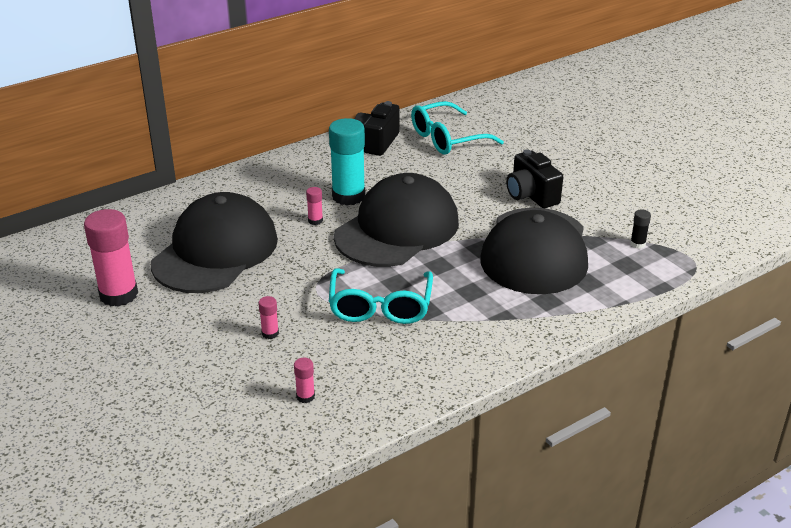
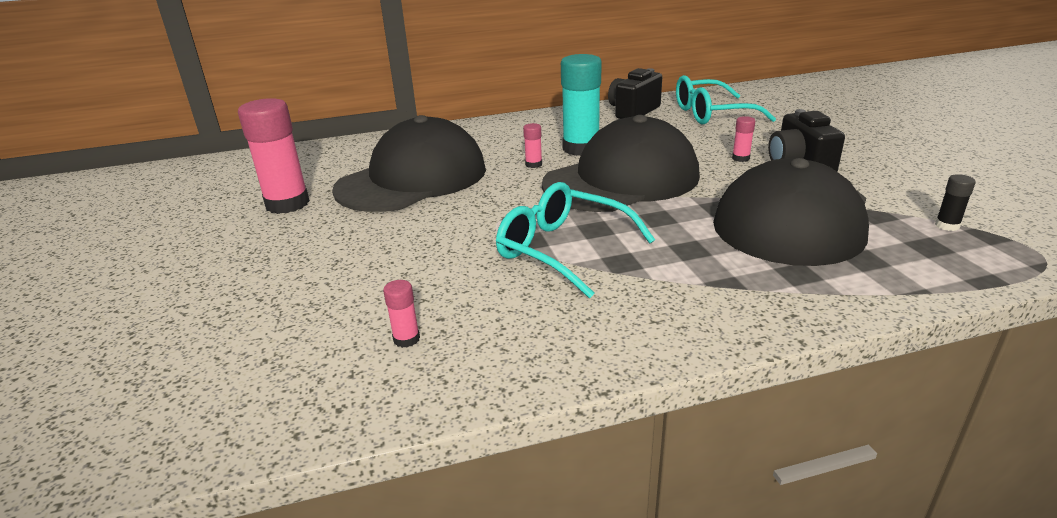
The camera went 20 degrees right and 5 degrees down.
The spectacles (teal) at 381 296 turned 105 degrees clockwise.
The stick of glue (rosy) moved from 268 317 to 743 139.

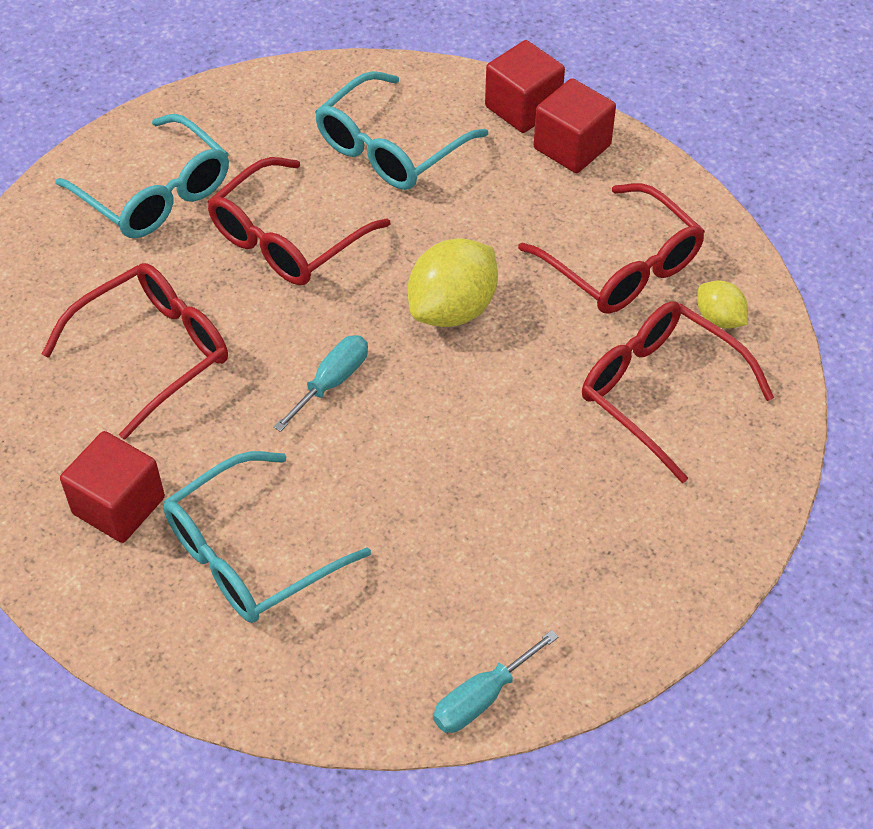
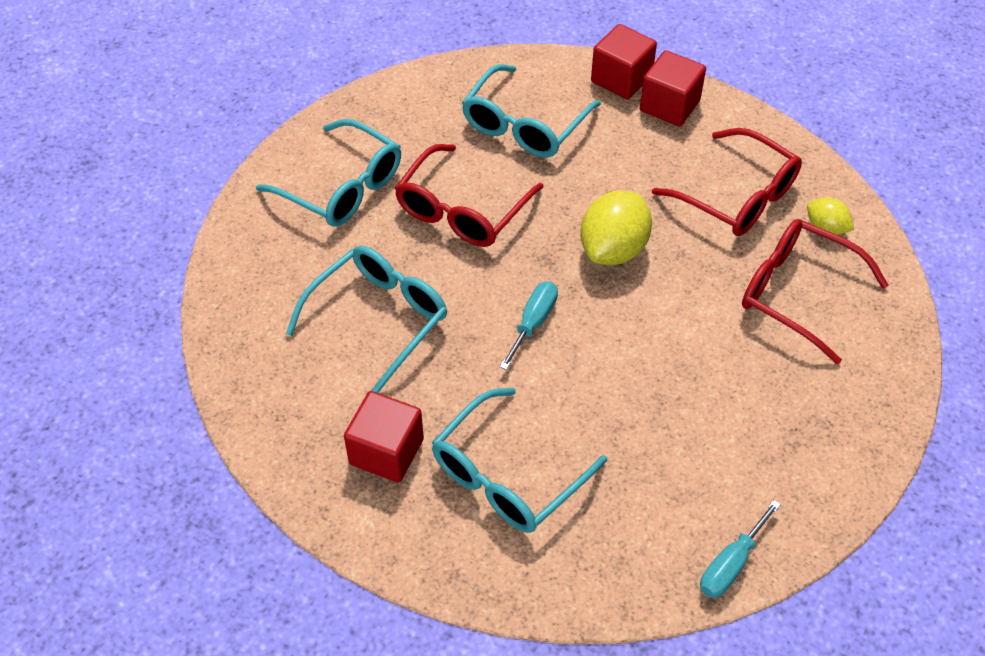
The camera went 10 degrees left and 0 degrees up.
The spectacles (crimson) at 135 351 became the spectacles (teal) at 367 319.

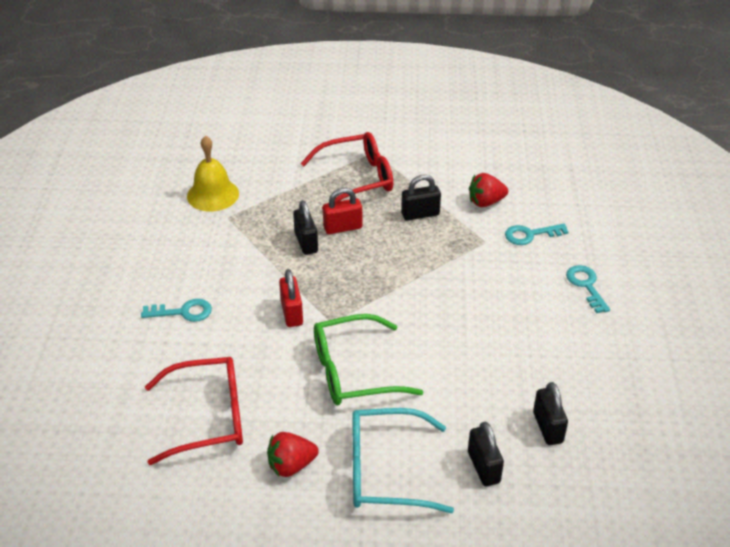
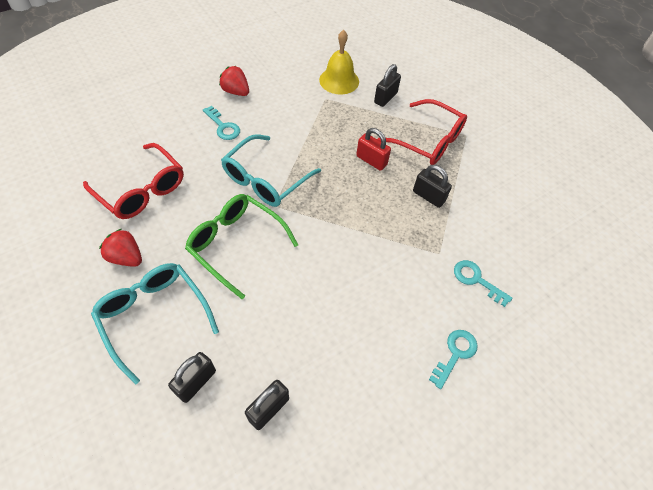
The camera went 50 degrees right and 15 degrees up.
The strawberry (crimson) moved from 488 190 to 234 81.
The padlock (black) moved from 305 227 to 387 85.
The padlock (crimson) at 291 298 was replaced by the spectacles (teal) at 271 170.

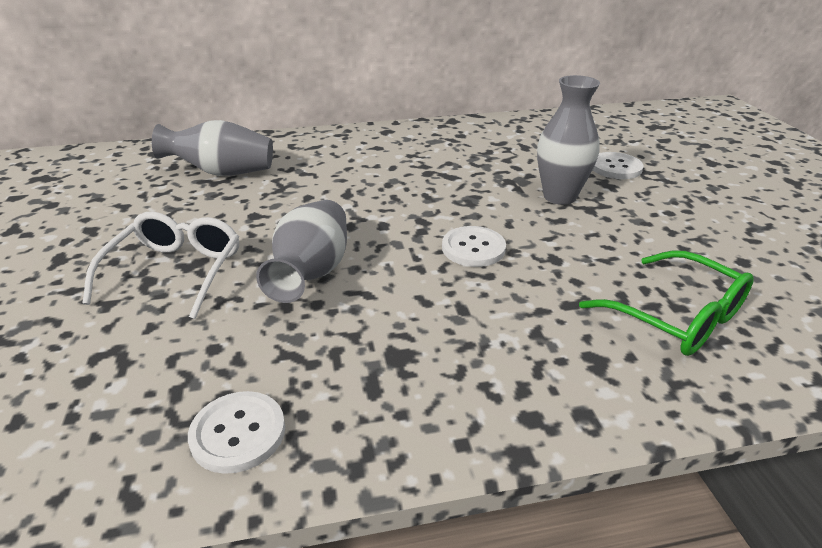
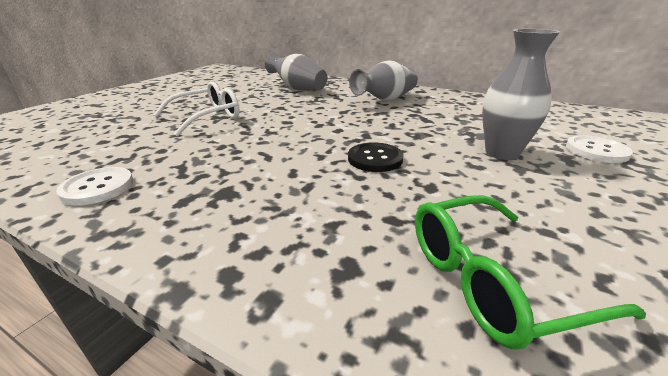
The camera went 40 degrees right and 5 degrees down.
The flower vase (gray) moved from 301 251 to 383 80.
The button (snow-white) at 474 246 became the button (black) at 376 157.
The spectacles (green) at 666 303 turned 75 degrees clockwise.

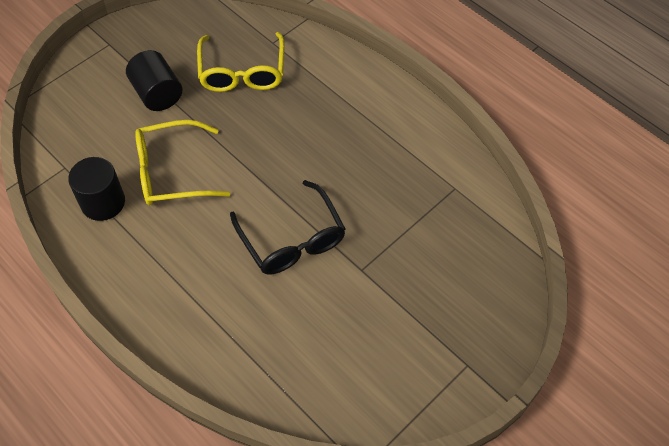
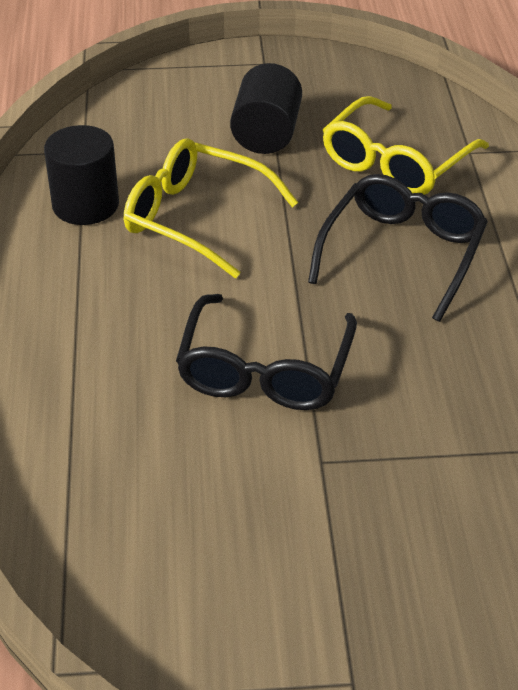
The camera went 40 degrees right and 15 degrees down.
The spectacles (black) at 398 248 appeared.

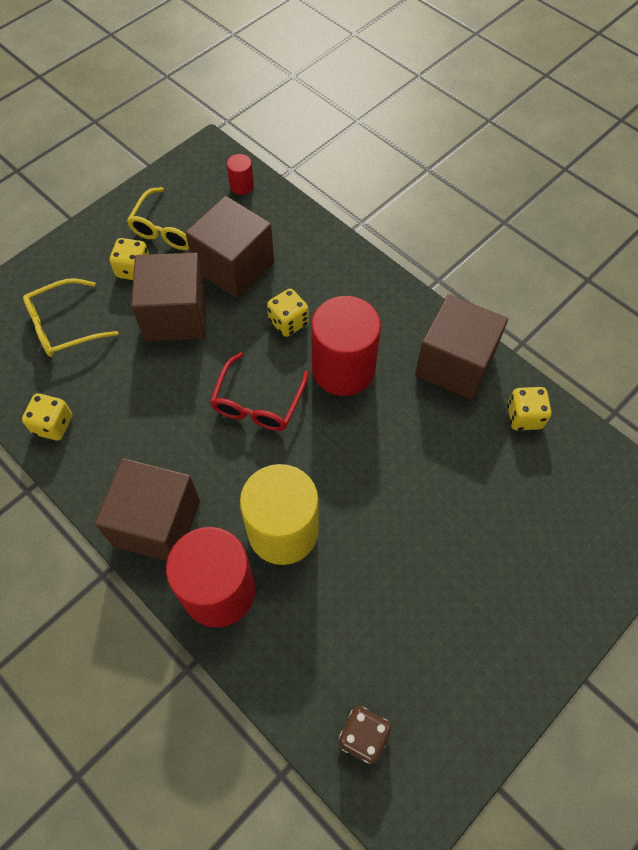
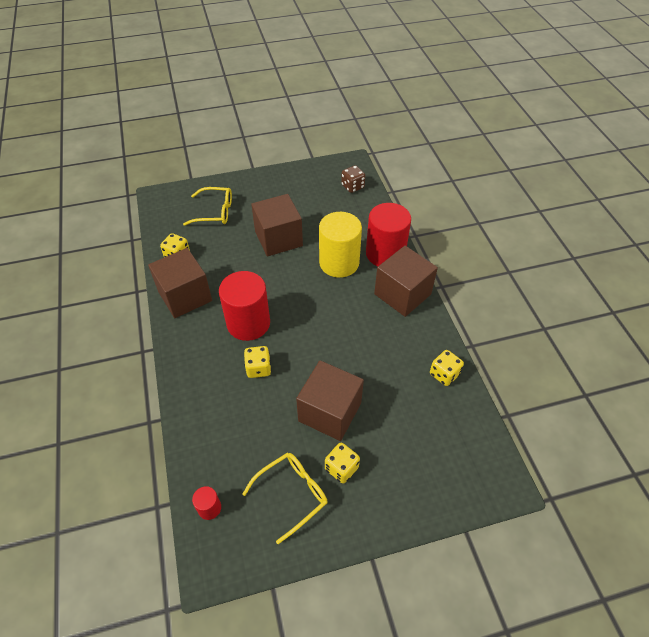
The camera went 150 degrees left and 10 degrees down.
The cube (russet) moved from 229 247 to 277 225.
The spectacles (golden) moved from 70 317 to 207 206.
The spectacles (crimson) at 259 391 disappeared.

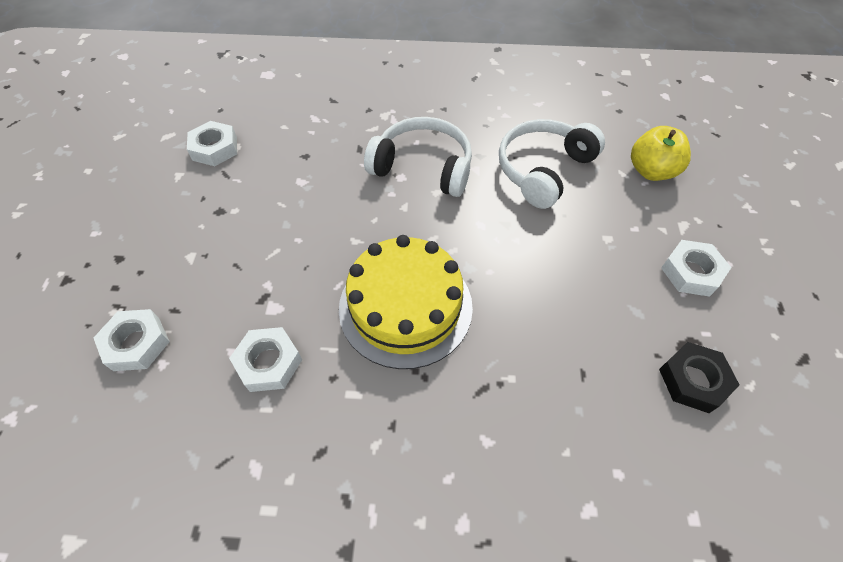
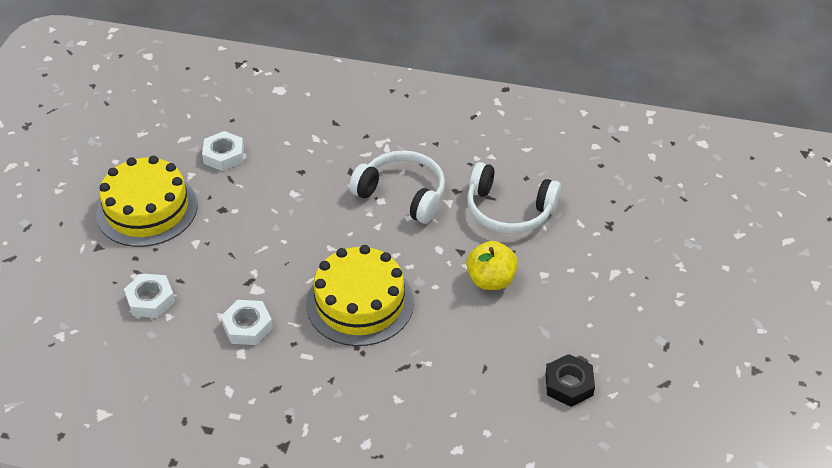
The camera went 10 degrees right and 10 degrees down.
The headset (snow-white) at 552 164 turned 120 degrees counterclockwise.
The apple (golden) moved from 661 153 to 492 265.
The hex nut (snow-white) at 696 268 disappeared.
The layer cake (golden) at 147 201 appeared.

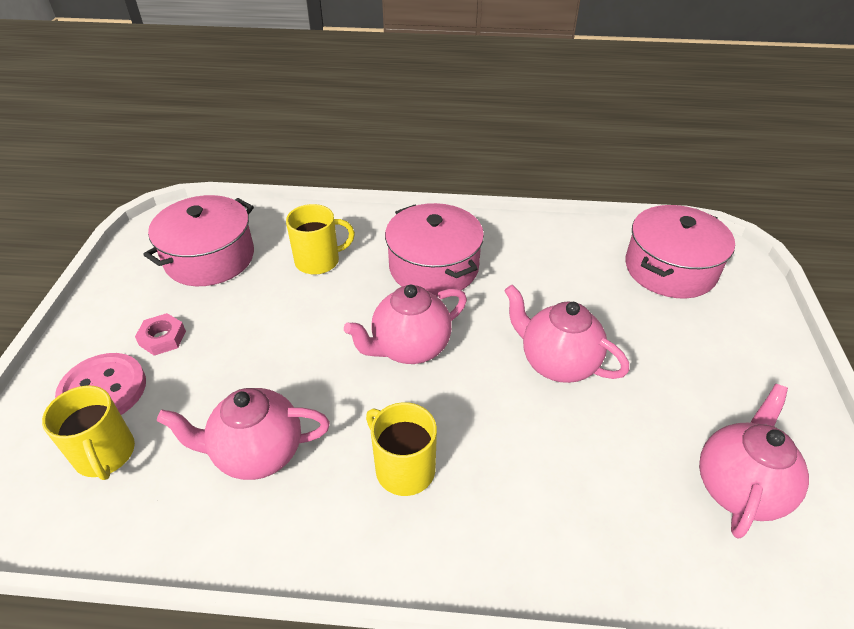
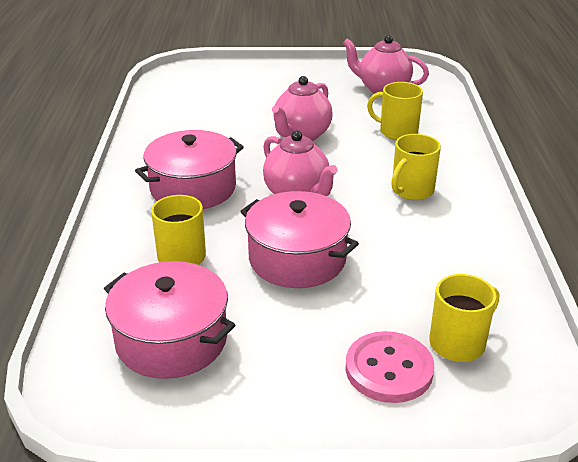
The camera went 95 degrees left and 10 degrees down.
The stockpot (rosy) moved from 680 252 to 299 239.
The hex nut (rosy) at 160 334 disappeared.
The china teapot (rosy) at 243 434 disappeared.
The coffee mug (golden) at 395 111 appeared.

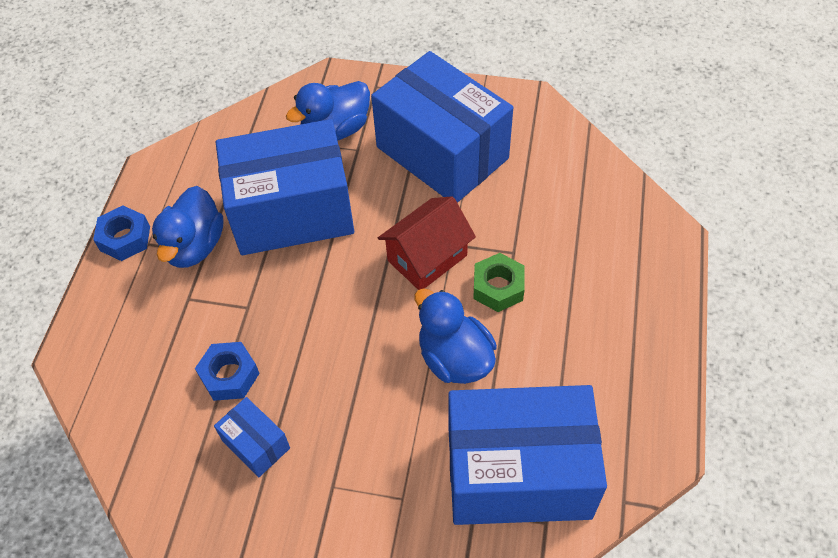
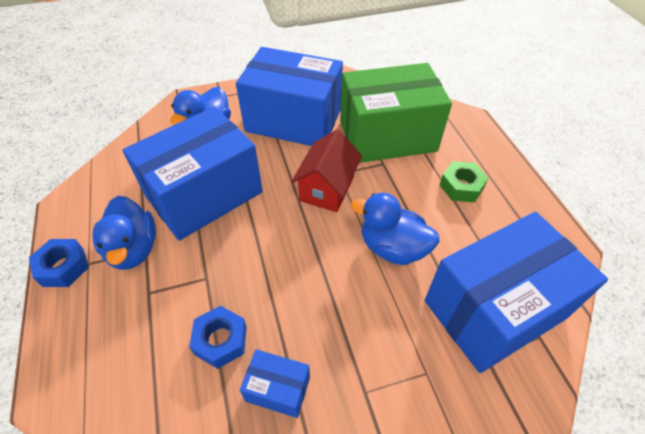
The camera went 30 degrees left and 5 degrees down.
The hex nut (green) moved from 499 282 to 464 181.
The parcel (green) at 396 113 appeared.

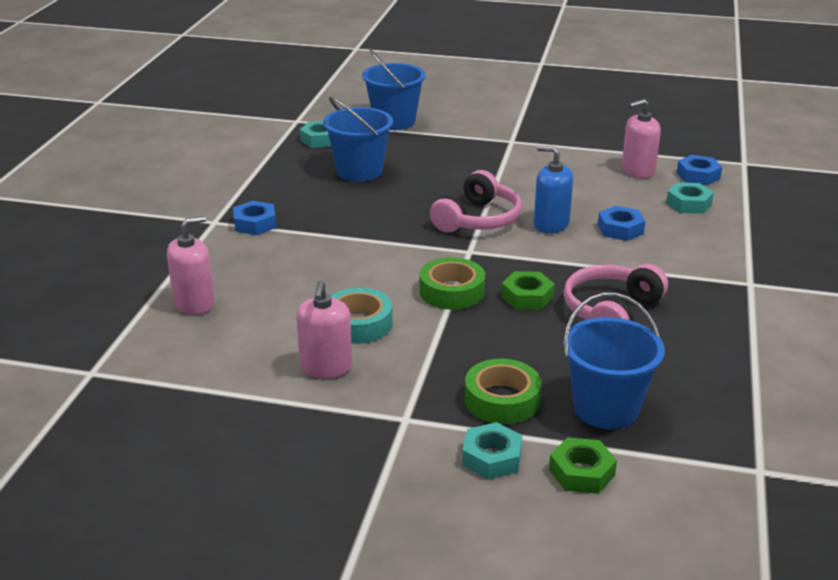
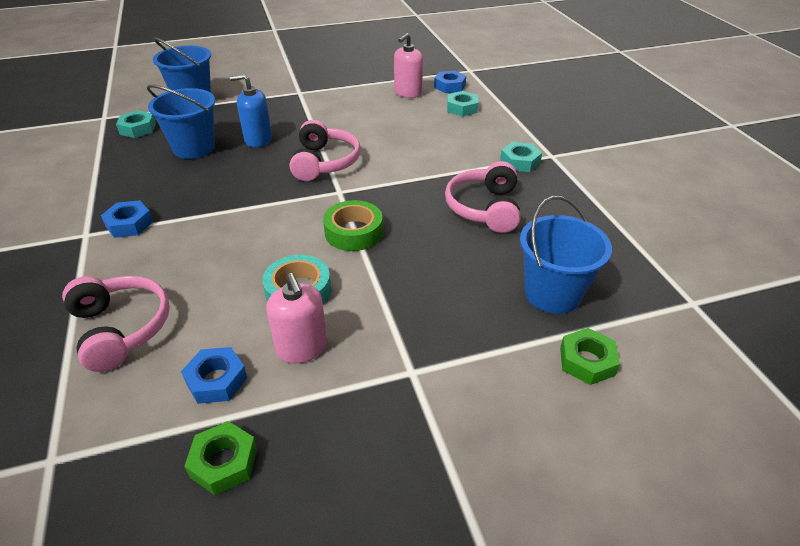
The camera went 30 degrees left and 10 degrees up.
The soap pump (blue) moved from 553 189 to 251 110.
The hex nut (blue) moved from 621 223 to 214 375.
The soap pump (rosy) at 190 265 was replaced by the headset (rosy) at 116 324.
The hex nut (green) moved from 528 290 to 220 458.
The tape (green) at 503 391 disappeared.
The hex nut (teal) moved from 492 450 to 521 157.

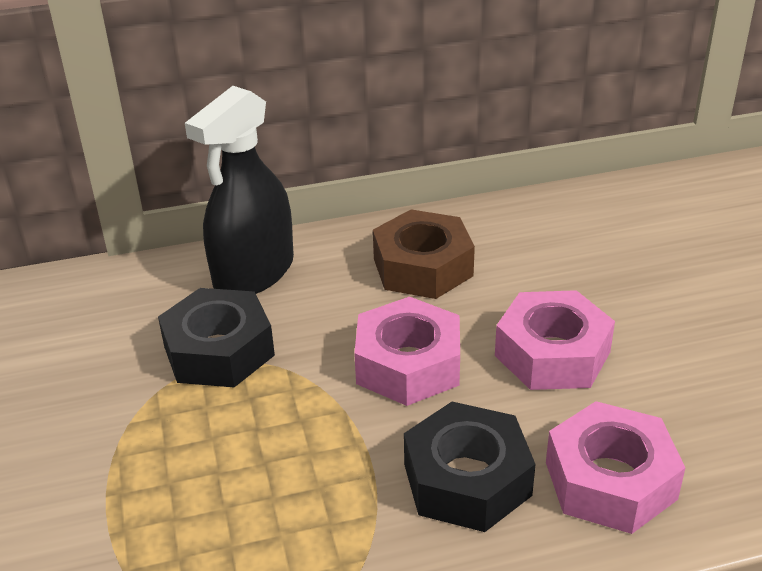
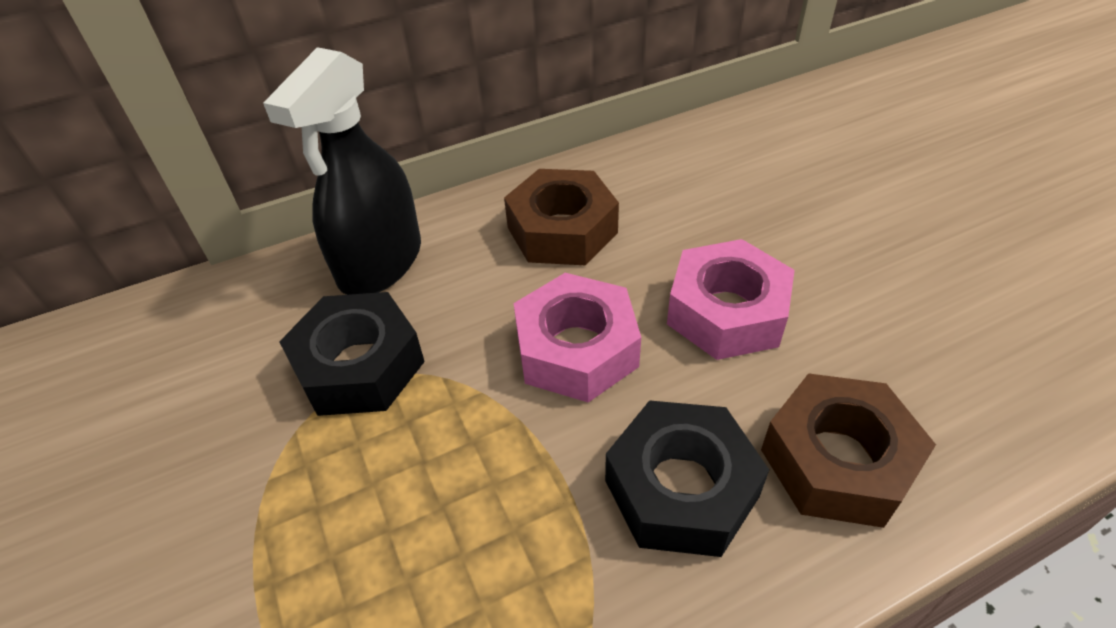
The camera went 10 degrees left and 10 degrees up.
The hex nut (rosy) at 615 467 became the hex nut (russet) at 848 450.

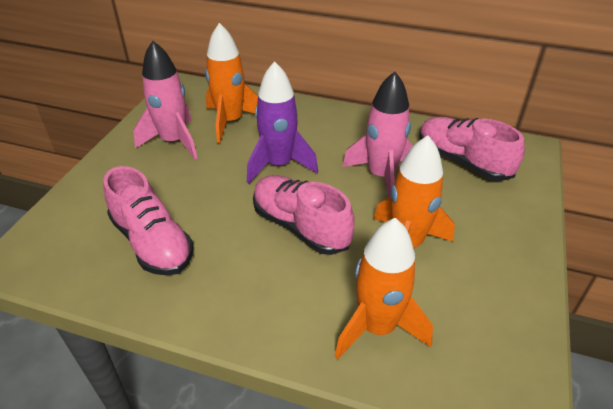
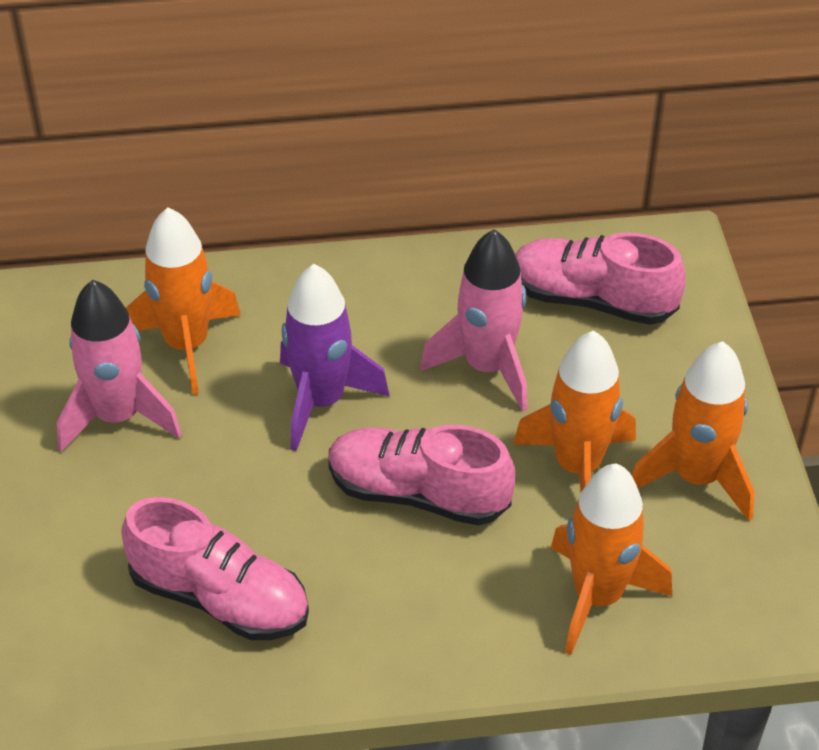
The camera went 25 degrees left and 5 degrees up.
The spaceship (orange) at 693 431 appeared.

